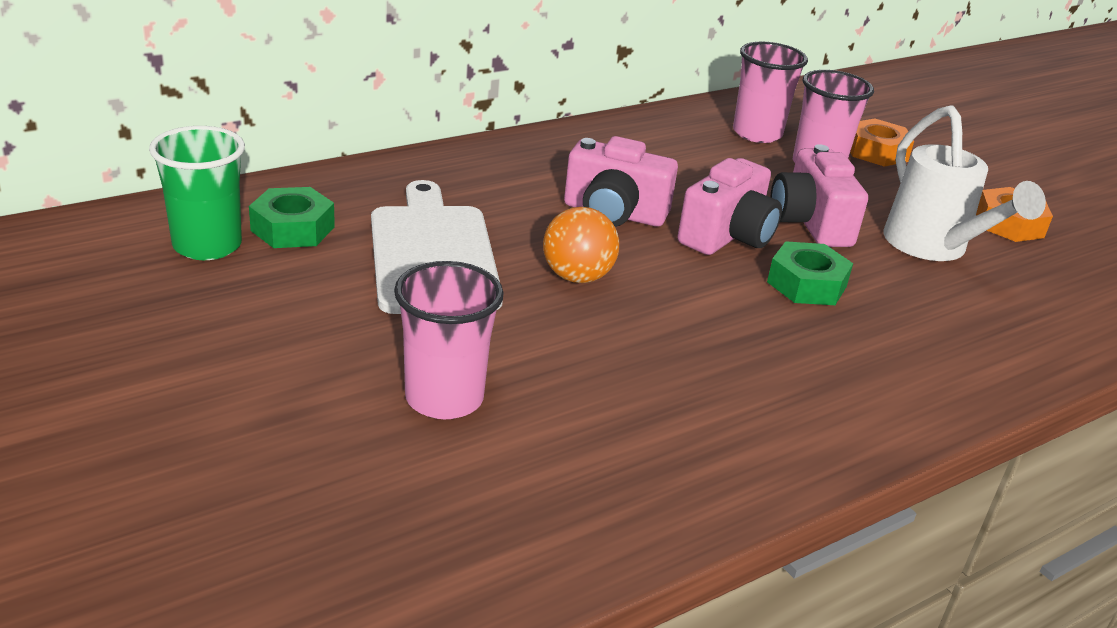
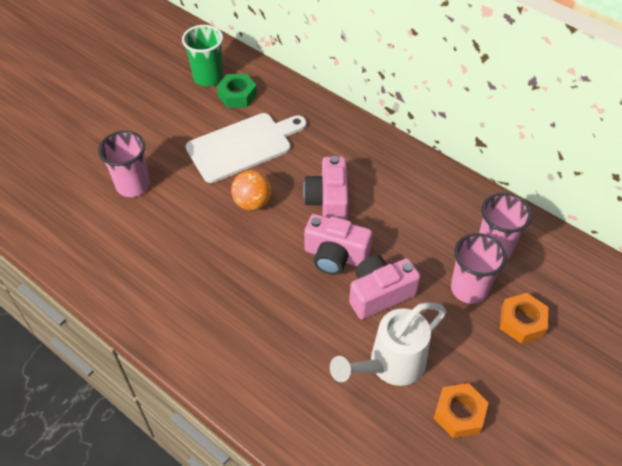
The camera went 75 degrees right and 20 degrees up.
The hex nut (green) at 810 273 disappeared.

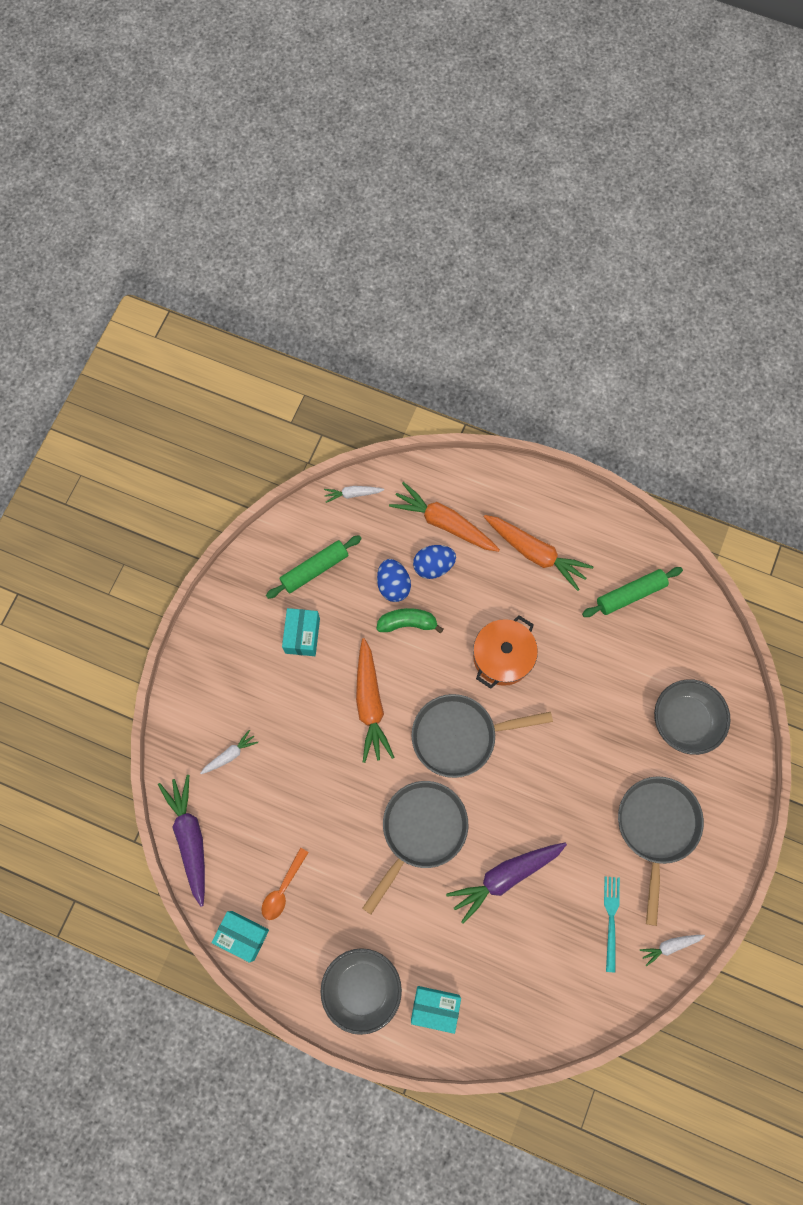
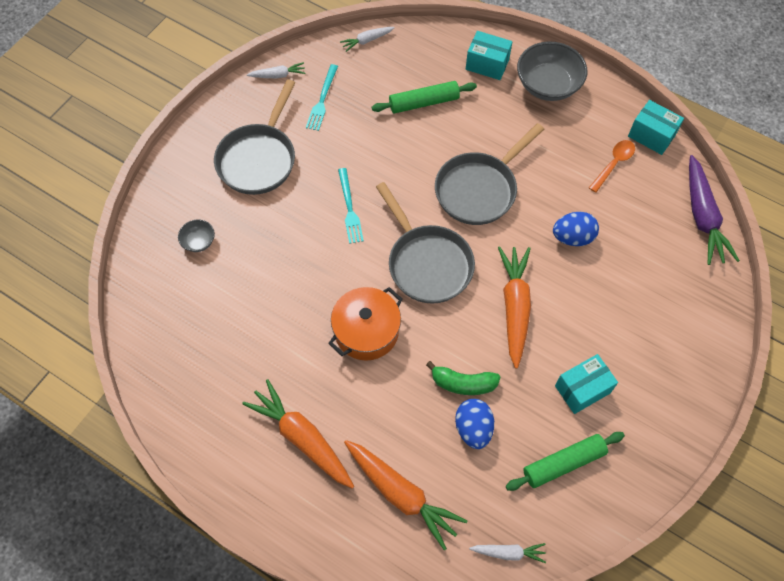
The camera went 170 degrees left and 10 degrees down.
The toy egg (blue) moved from 434 562 to 576 229.
The pastry roller (green) moved from 632 592 to 424 97.
The parcel (teal) at 301 632 turned 45 degrees clockwise.
The serving bowl (gray) at 692 717 changed to 0.48 times the size.
The frying pan (gray) at 482 736 turned 60 degrees clockwise.
The toy carrot (snow-white) moved from 229 752 to 367 39.
The toy carrot (violet) at 506 883 disappeared.
The fork (teal) at 351 206 appeared.

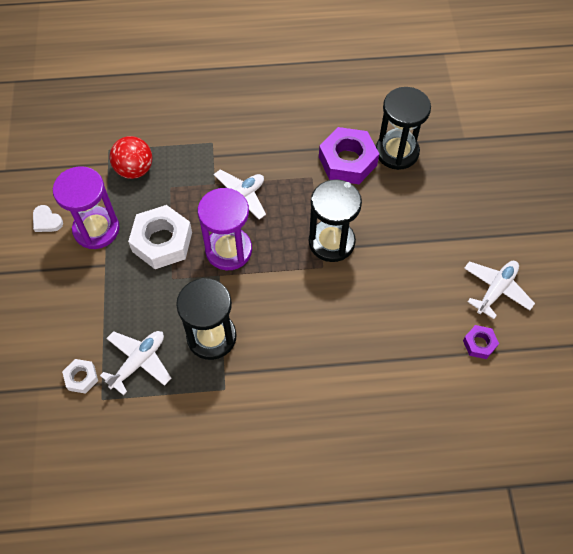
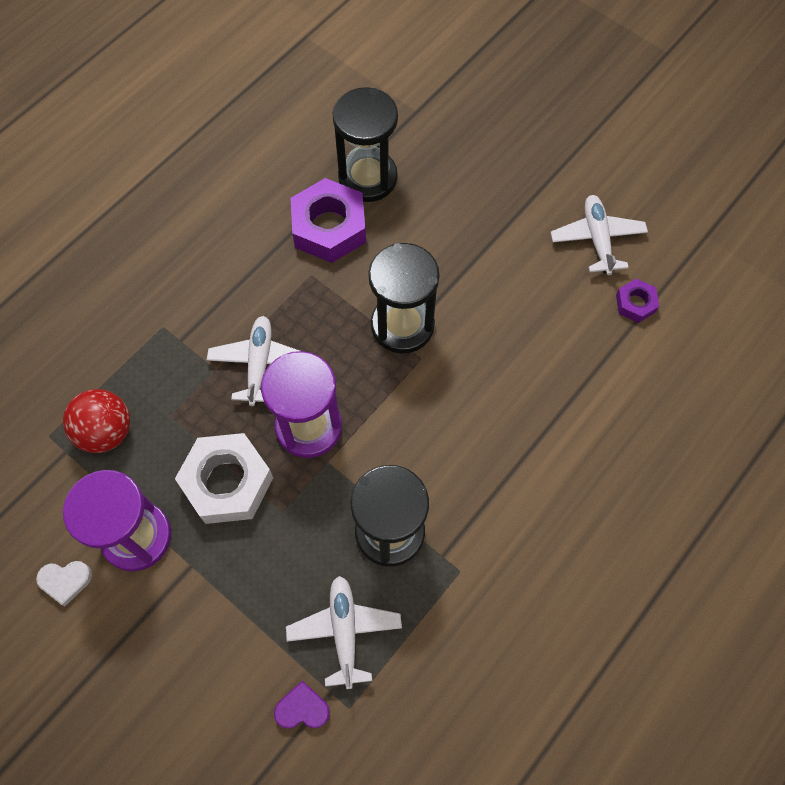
The camera went 45 degrees left and 5 degrees up.
The hex nut (snow-white) at 80 376 was replaced by the love heart (violet) at 302 705.

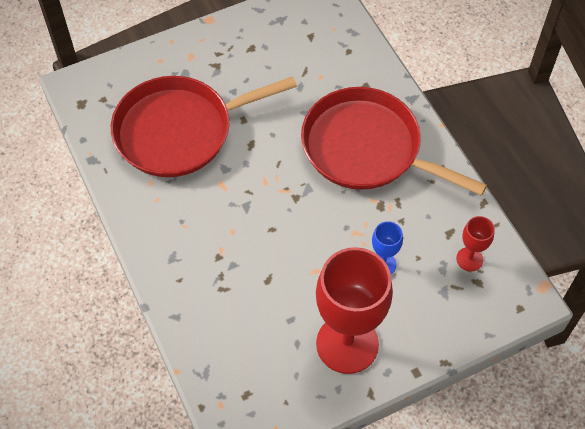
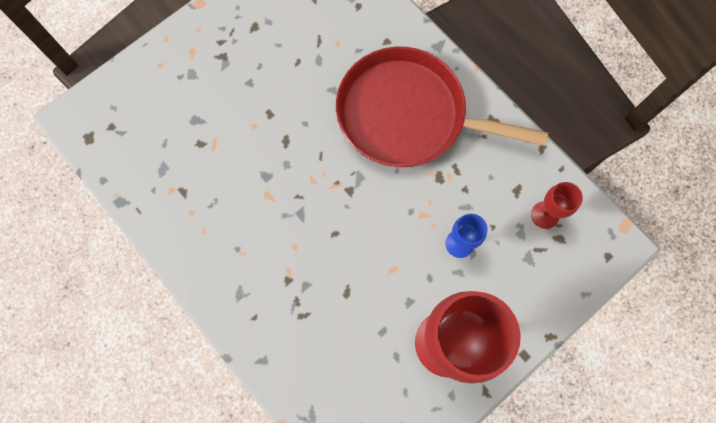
The camera went 15 degrees left and 15 degrees up.
The frying pan (crimson) at 204 126 disappeared.

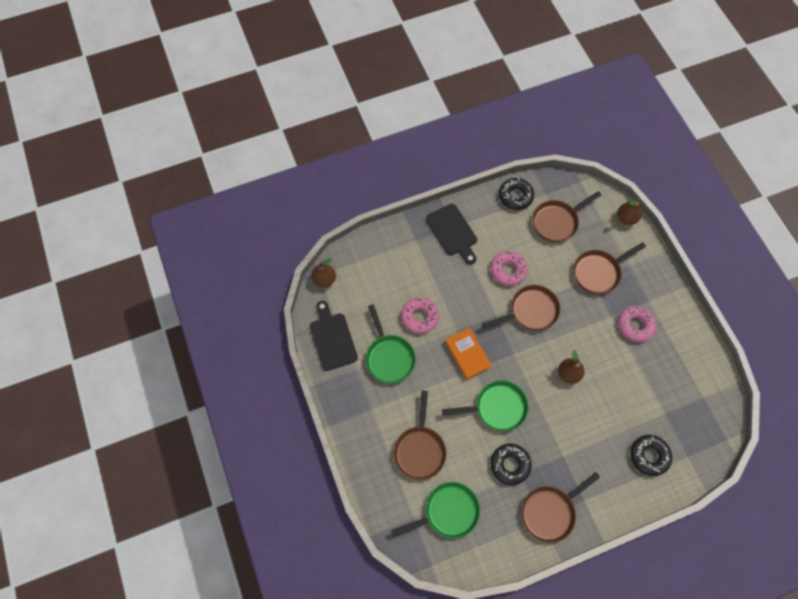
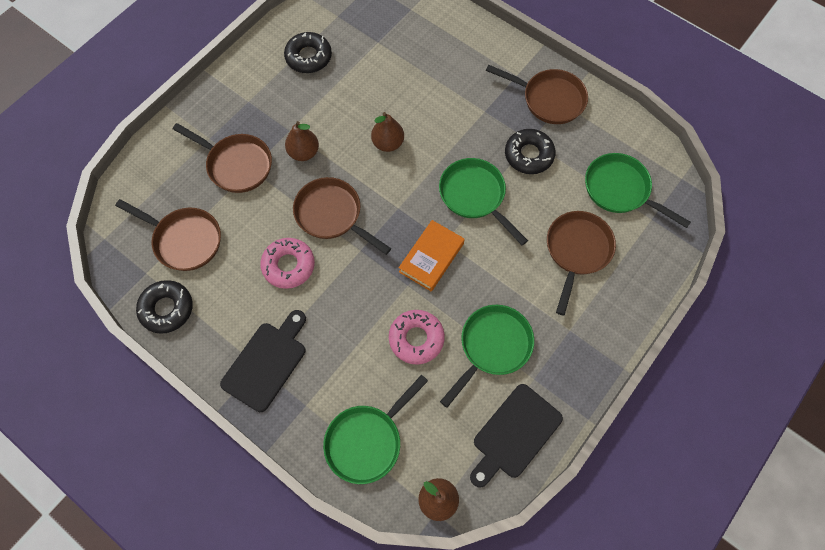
The camera went 120 degrees left and 0 degrees up.
The pear (russet) moved from 629 212 to 302 141.
The donut (rosy) at 637 324 disappeared.
The frying pan (russet) at 420 435 turned 45 degrees counterclockwise.
The donut (black) moved from 651 455 to 308 52.
The frying pan (green) at 375 429 appeared.

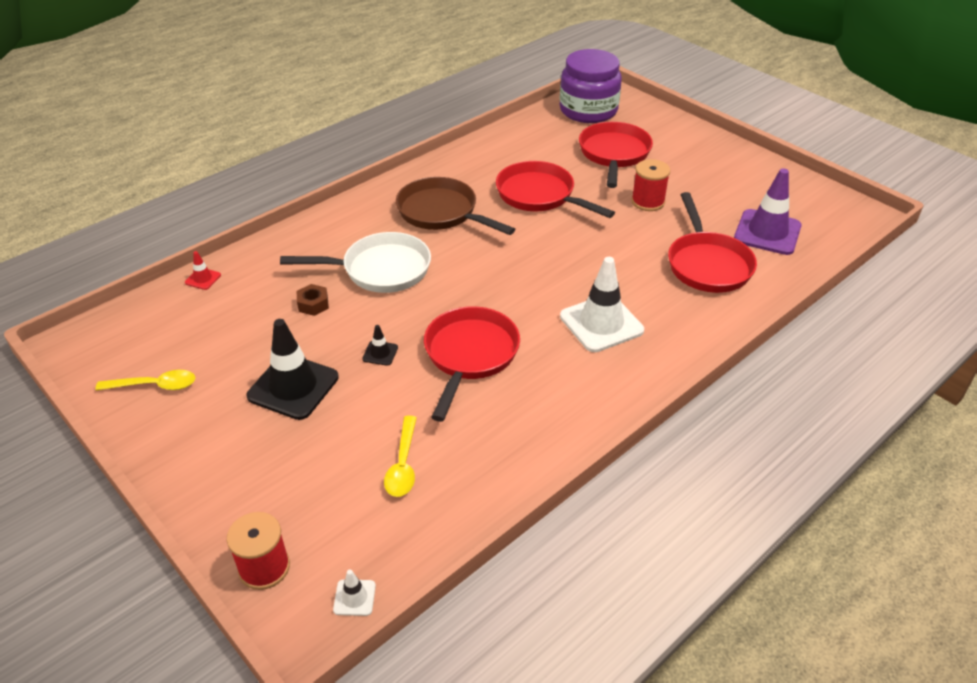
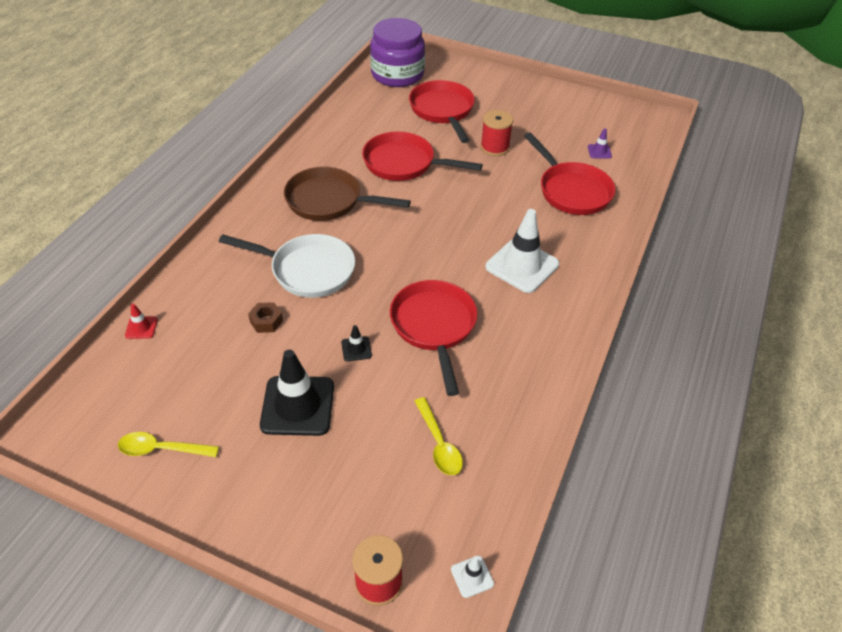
The camera went 25 degrees left and 5 degrees up.
The safety cone (violet) at 768 211 changed to 0.44 times the size.
The frying pan (snow-white) at 355 262 turned 45 degrees clockwise.
The spoon (golden) at 145 380 turned 150 degrees counterclockwise.

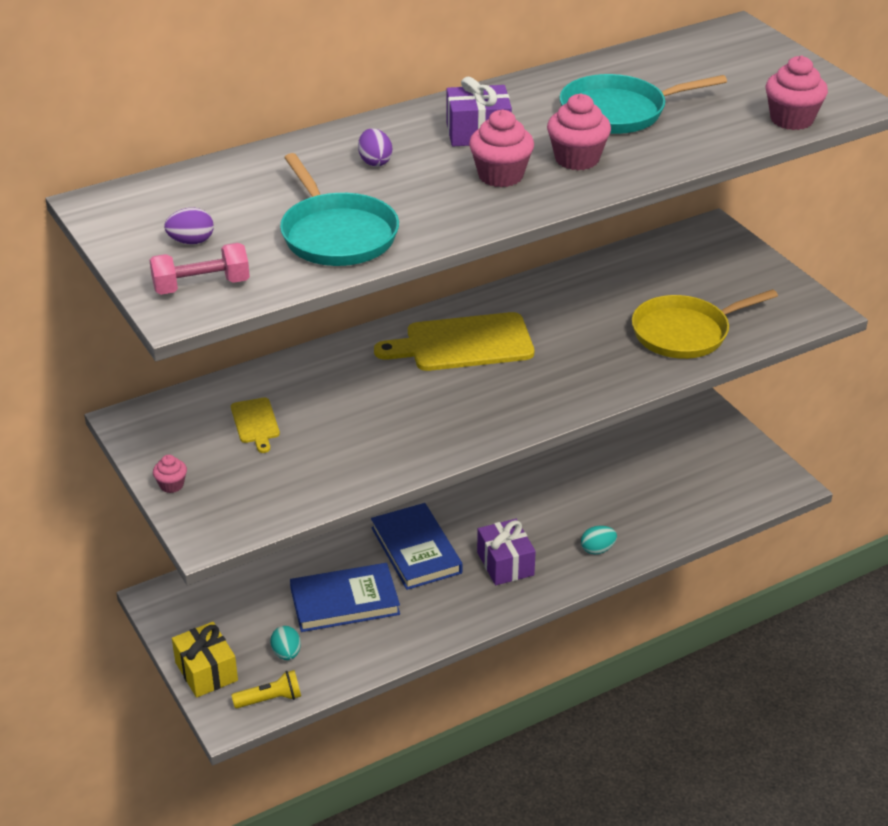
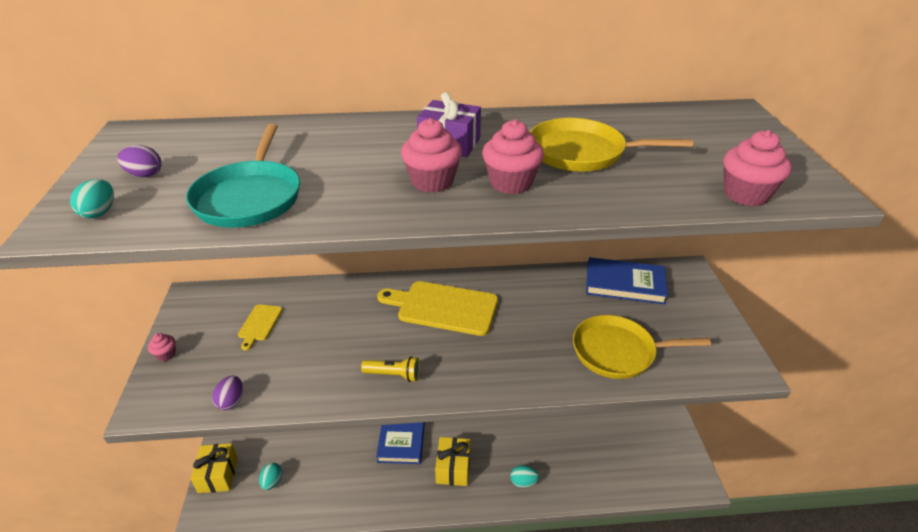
The camera went 25 degrees right and 0 degrees up.
The frying pan (teal) at 643 104 became the frying pan (golden) at 611 145.
The toy egg (violet) moved from 375 147 to 227 393.
The dumbbell (rosy) at 199 269 was replaced by the toy egg (teal) at 92 198.
The wrapped gift (violet) at 506 552 became the wrapped gift (golden) at 452 461.
The hardback (blue) moved from 345 597 to 627 281.
The pocket torch (golden) moved from 266 689 to 390 369.

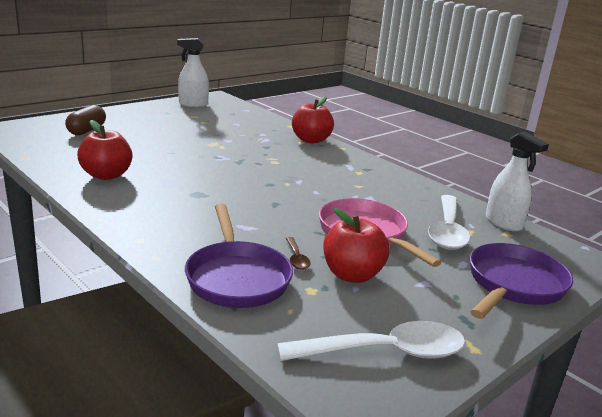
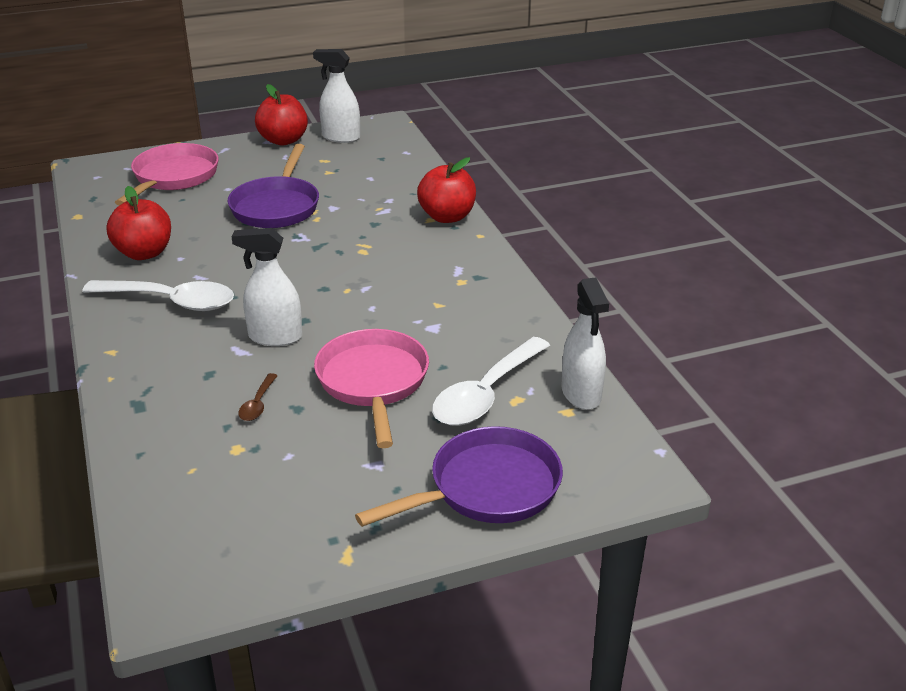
The camera went 25 degrees right and 10 degrees up.
The capsule (russet) at 85 120 was replaced by the frying pan (rosy) at 167 174.
The frying pan (violet) moved from 239 256 to 273 186.
The apple (crimson) moved from 356 245 to 281 115.
The spoon (snow-white) moved from 371 341 to 158 295.
The spray cleaner (snow-white) at 266 287 appeared.

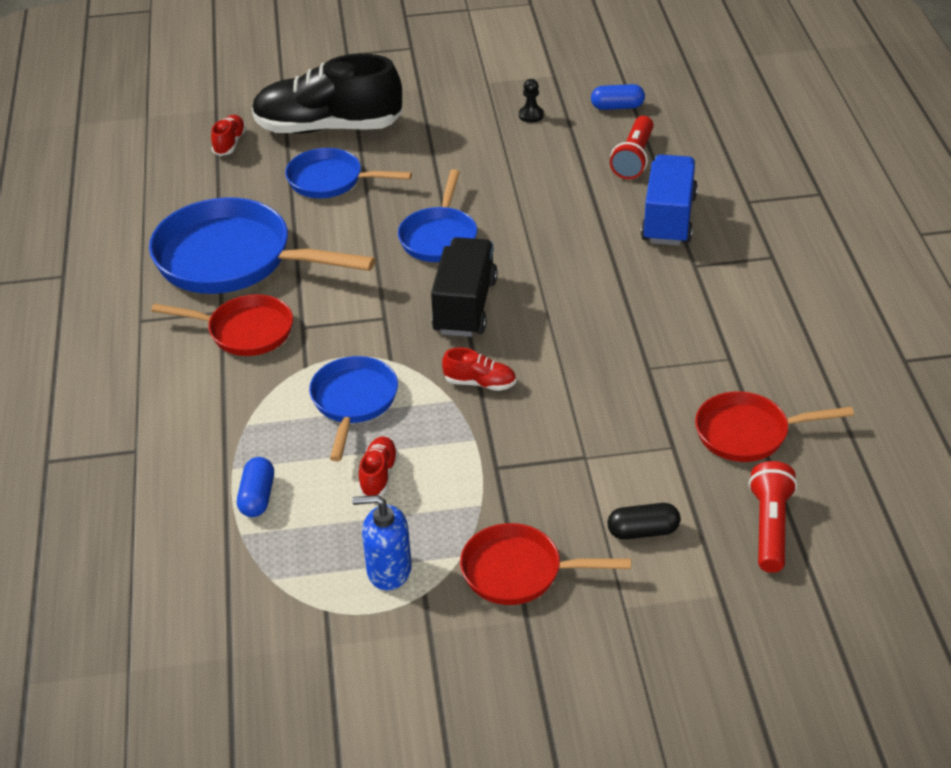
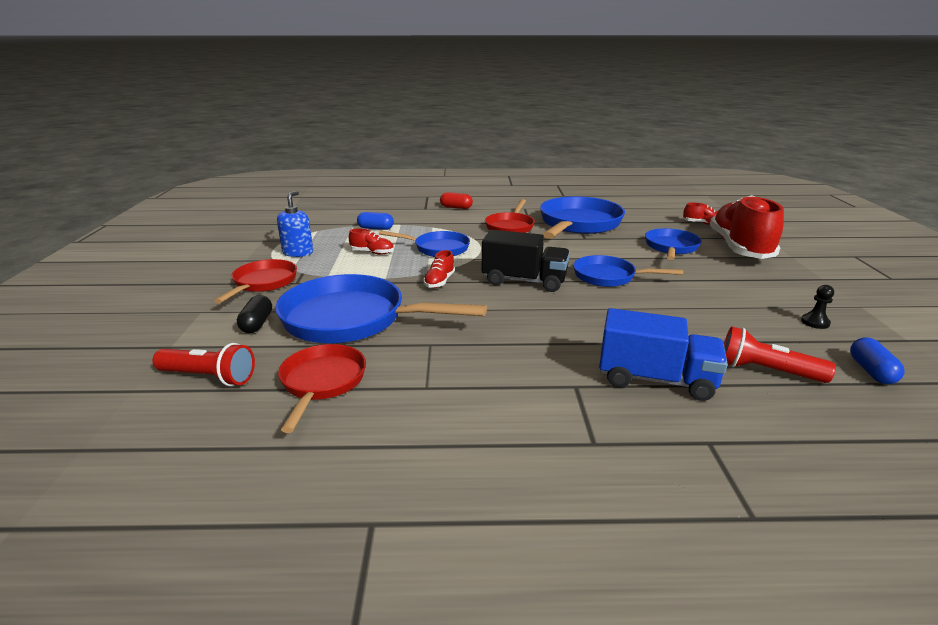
The camera went 95 degrees right and 15 degrees down.
The shoe (black) at 327 94 became the shoe (crimson) at 747 227.
The capsule (crimson) at 456 200 appeared.
The frying pan (blue) at 381 308 appeared.

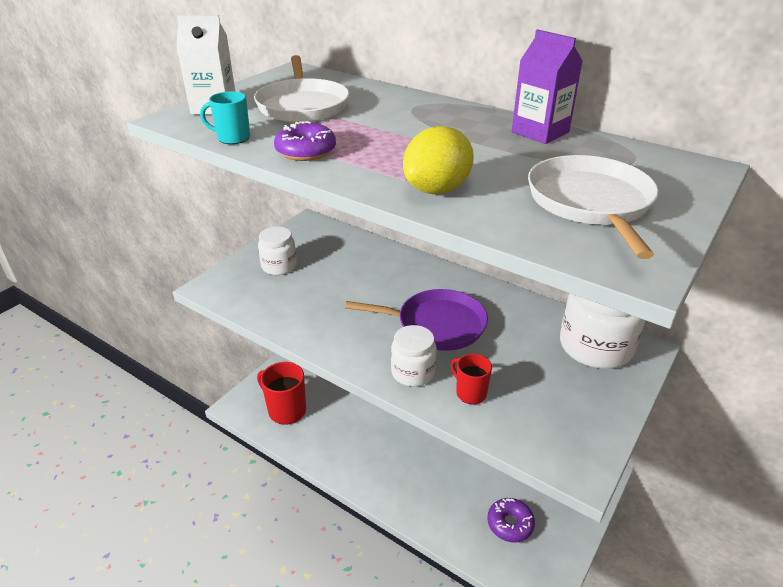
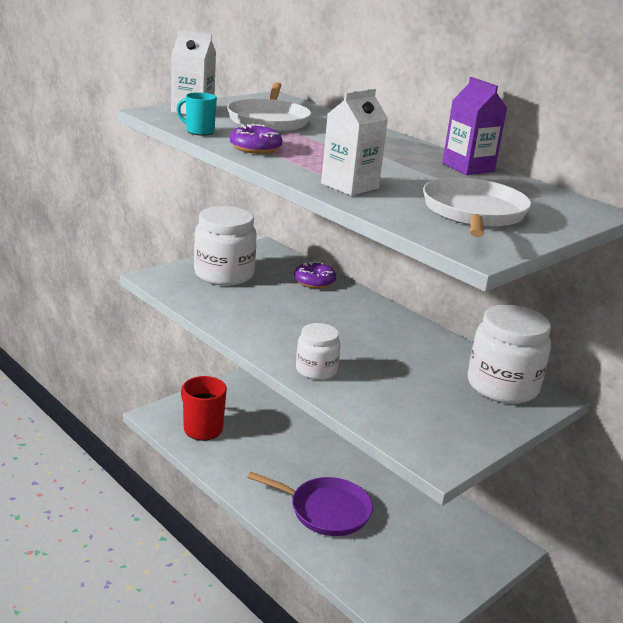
The camera went 10 degrees right and 10 degrees down.
The citrus fruit (golden) at 438 160 was replaced by the juice carton (snow-white) at 354 142.
The preserve jar (snow-white) at 277 250 changed to 1.73 times the size.
The frying pan (violet) moved from 416 320 to 310 504.
The coffee mug (crimson) at 471 379 disappeared.
The donut (violet) moved from 511 520 to 315 275.

